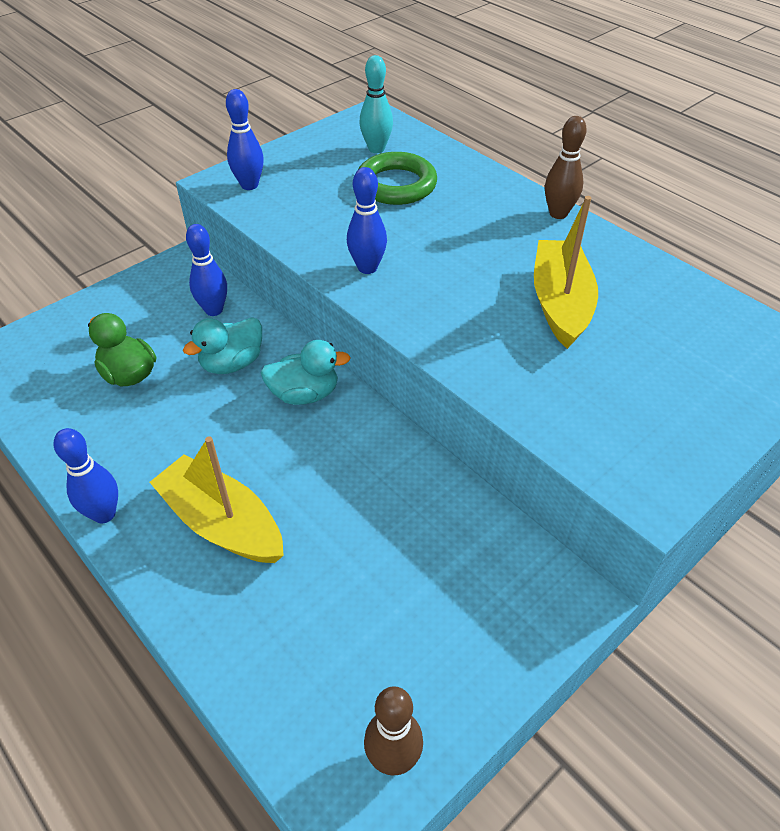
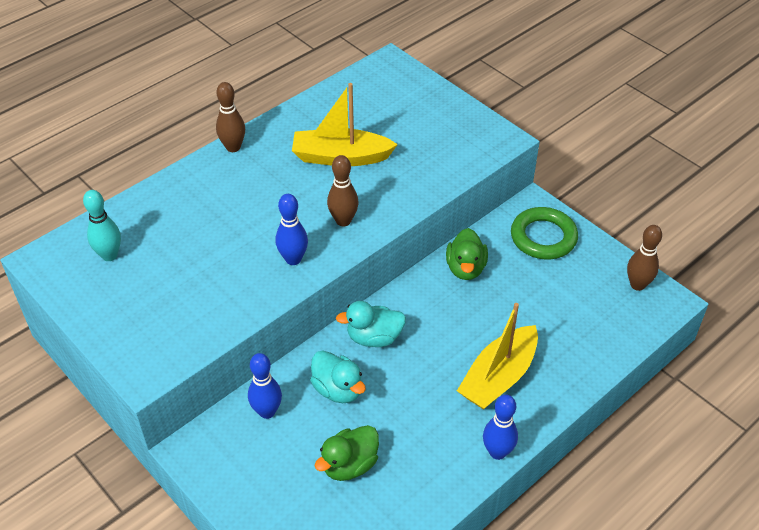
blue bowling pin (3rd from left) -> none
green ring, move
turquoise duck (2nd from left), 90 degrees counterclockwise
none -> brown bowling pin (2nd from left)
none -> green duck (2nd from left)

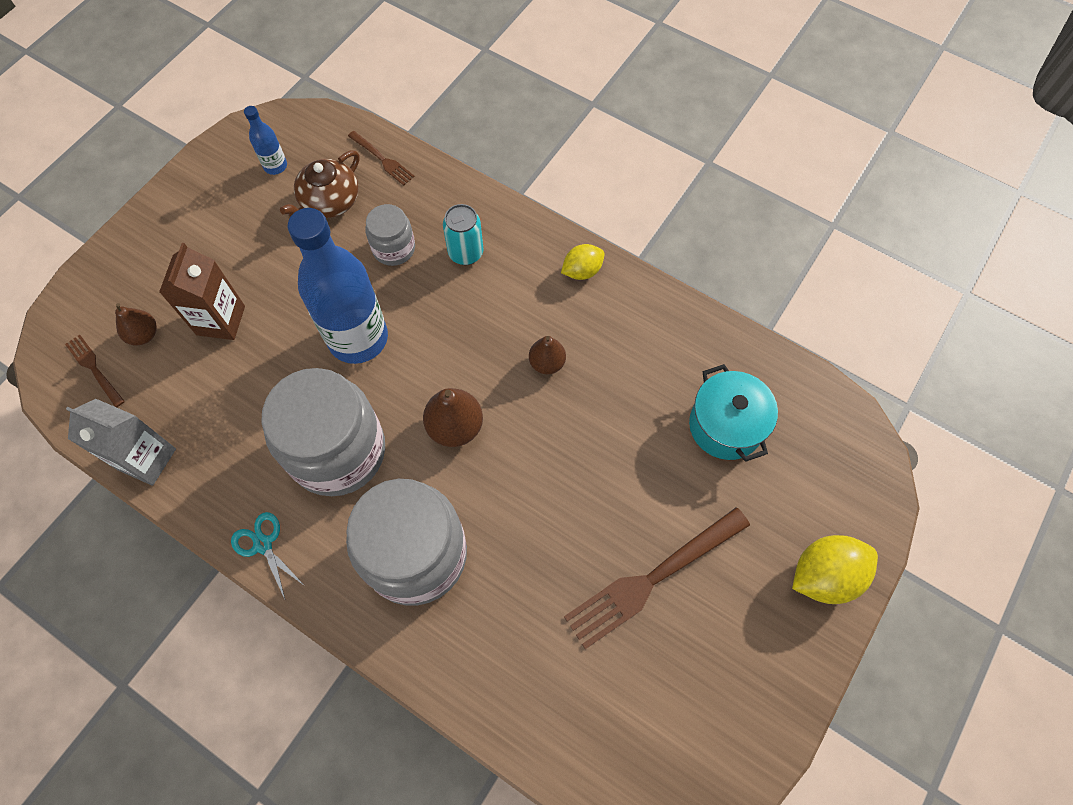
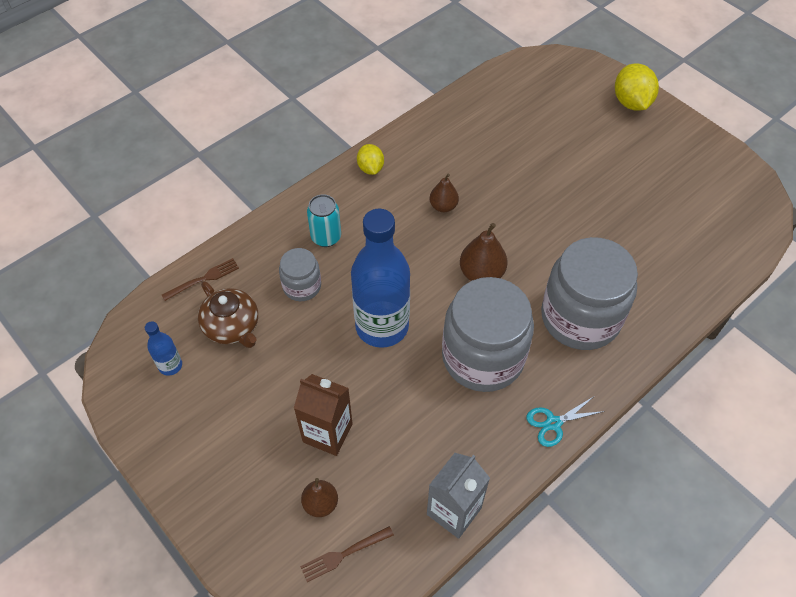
turquoise pot -> none
brown fork (3rd from left) -> none

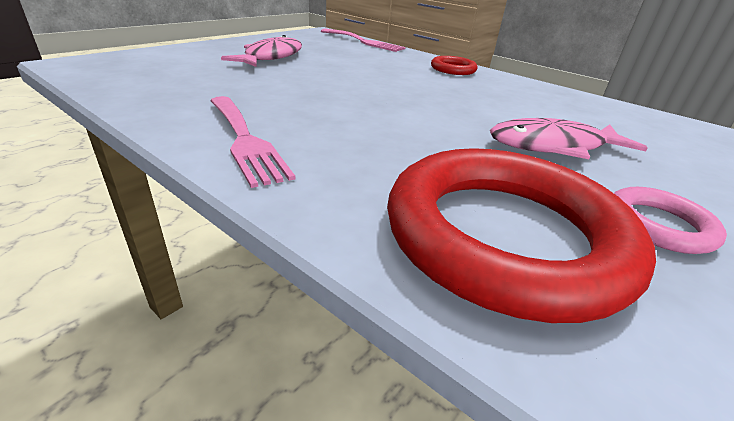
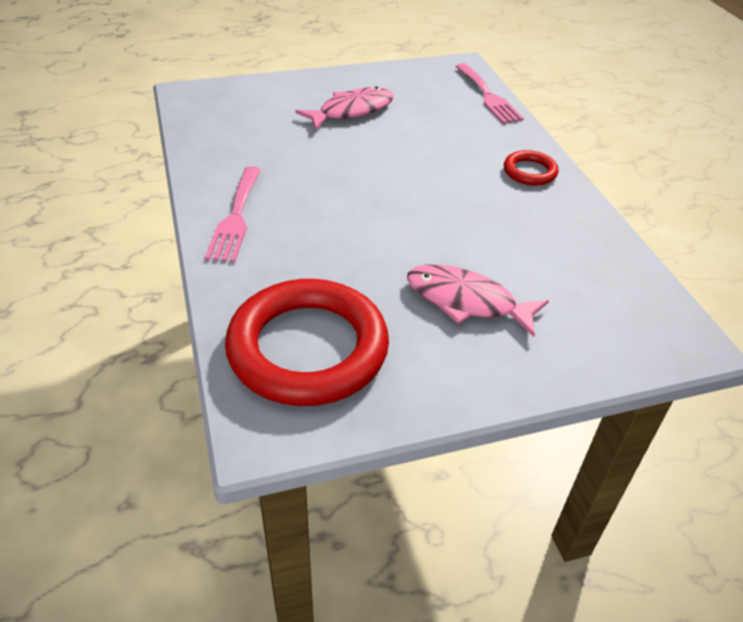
pink ring -> none

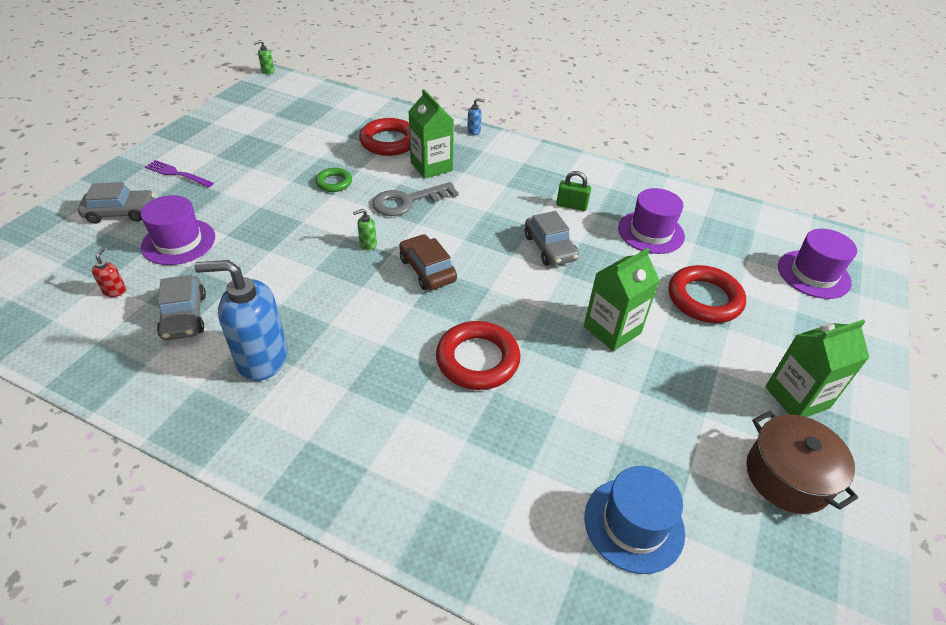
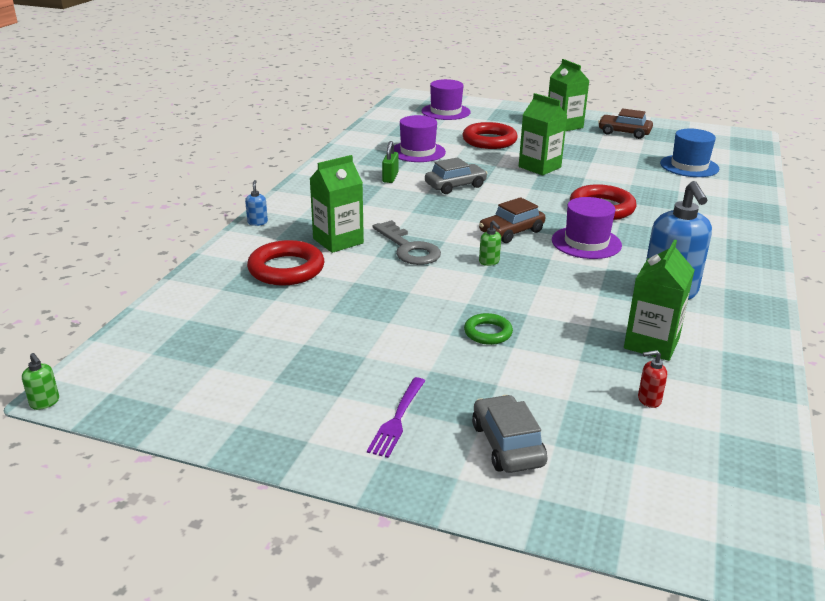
green ring, move
purple hat (1st from left in the first image) -> purple hat (3rd from left), move
grey car (2nd from left) -> green carton (4th from left)
brown pot -> brown car (2nd from left)

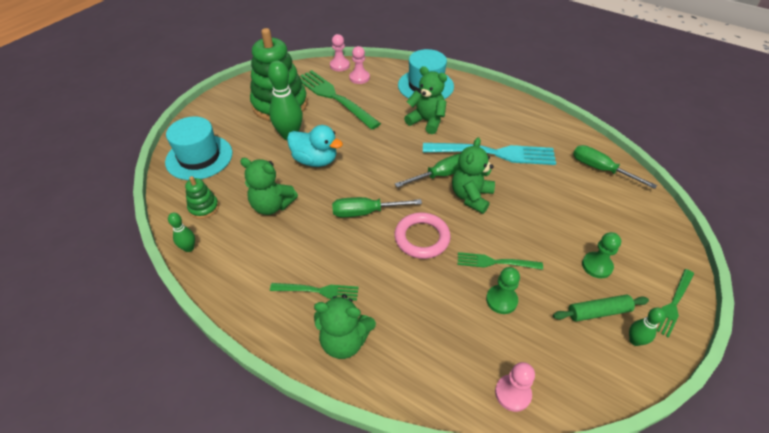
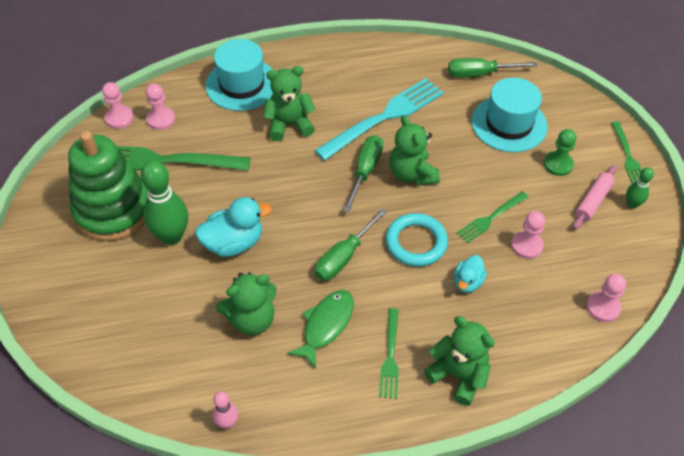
turquoise hat (1st from left in the first image) -> turquoise hat (2nd from left), move
green stacking toy (1st from left) -> none
pink ring -> turquoise ring
green bowling pin (1st from left) -> pink bowling pin
green pawn (1st from left) -> pink pawn (3rd from left)
green fork (1st from left in the first image) -> green fork (2nd from left), 135 degrees clockwise
green teddy bear (2nd from left in the first image) -> green teddy bear (4th from left), 105 degrees counterclockwise
green rolling pin -> pink rolling pin
none -> turquoise duck (2nd from left)
none -> green fish

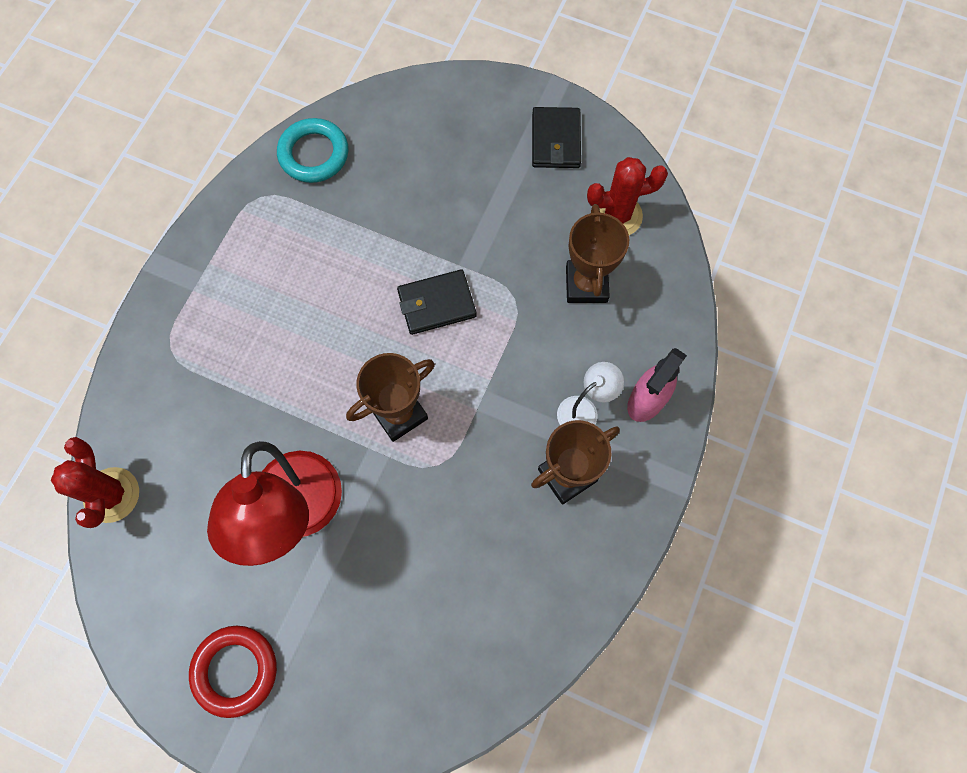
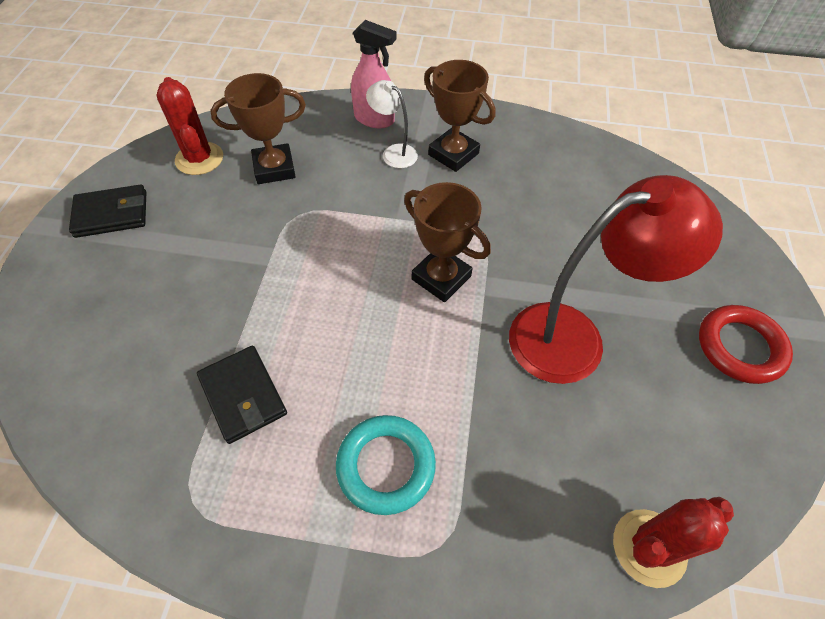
turquoise ring, move
black wallet (1st from left in the first image) -> black wallet (2nd from left), move

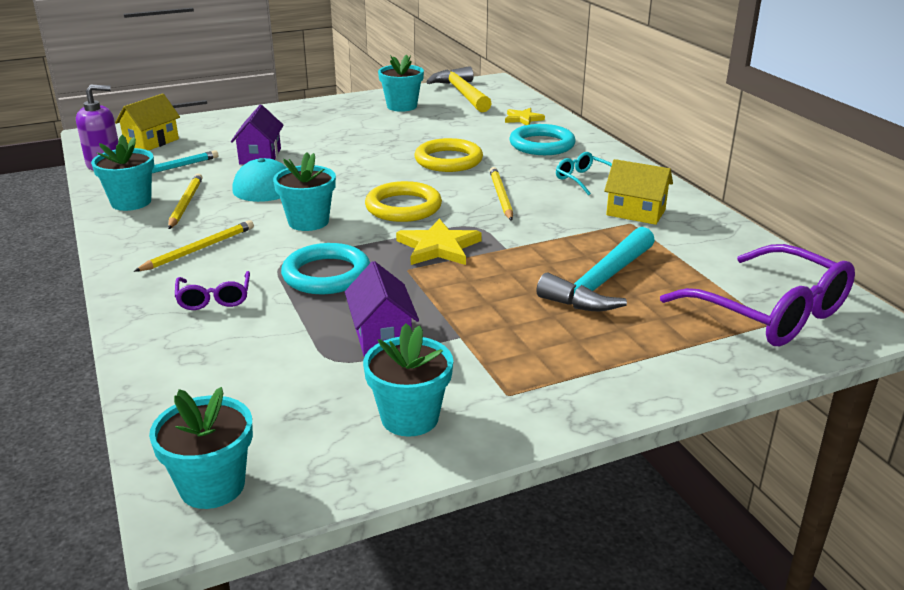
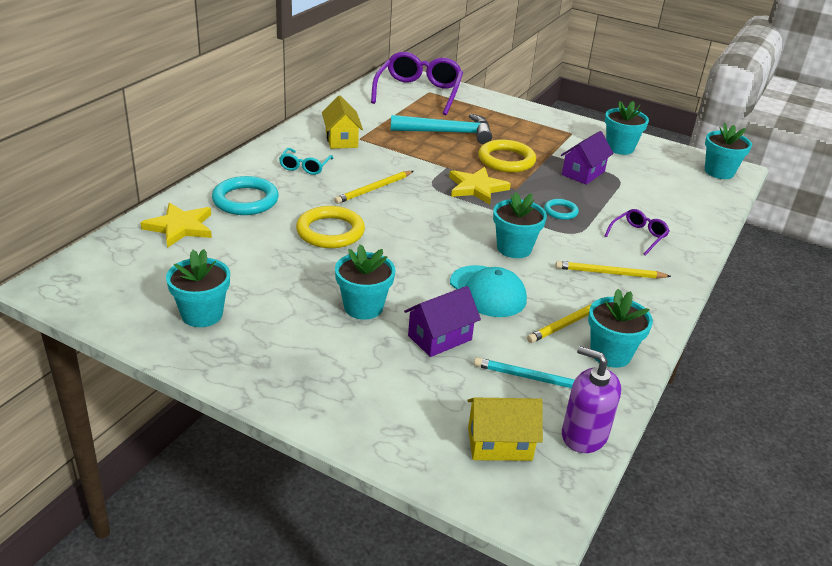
yellow hammer -> none
yellow star (2nd from left in the first image) -> yellow star (1st from left), x1.55
yellow ring (1st from left in the first image) -> yellow ring (2nd from left), move
turquoise ring (1st from left in the first image) -> turquoise ring (2nd from left), x0.54
none -> turquoise flower pot (2nd from left)

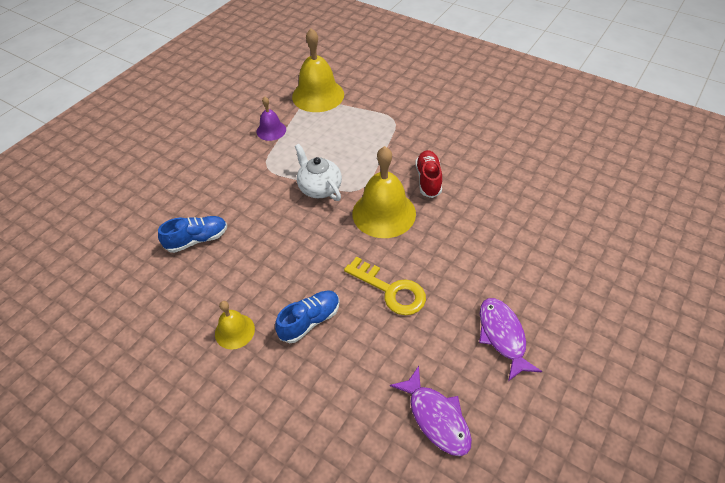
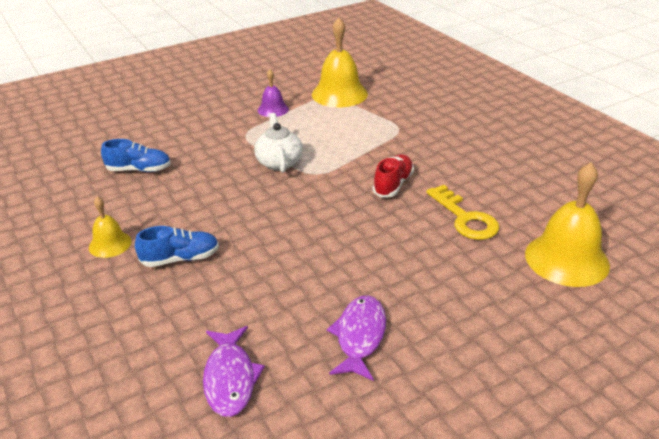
yellow bell (3rd from left), move
yellow key, move

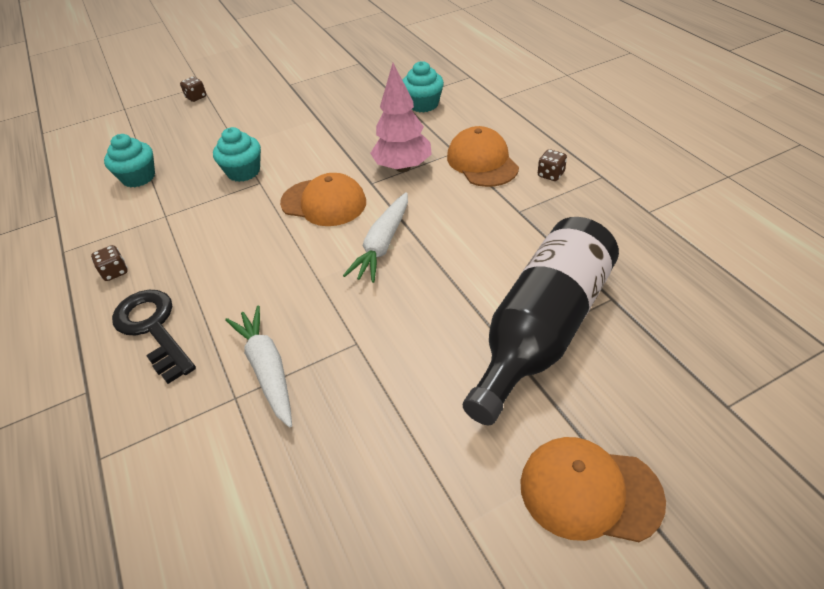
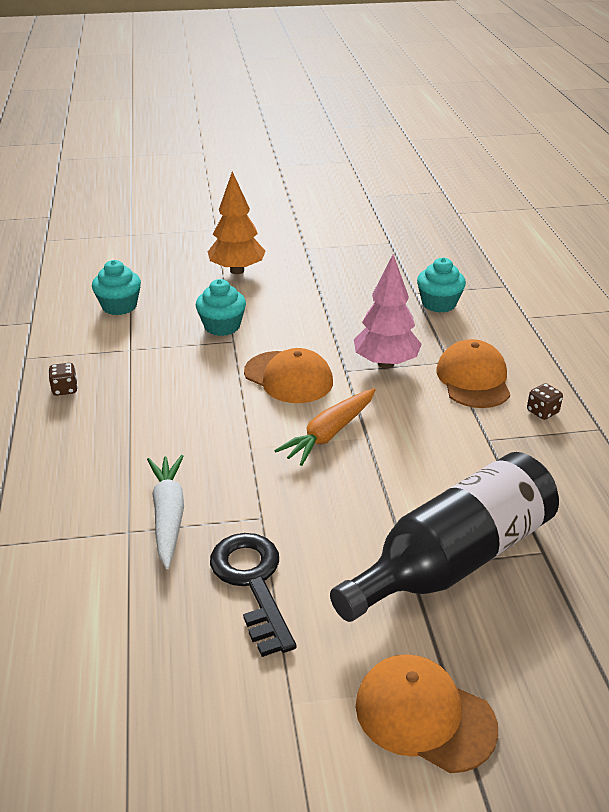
brown dice (2nd from left) -> none
white carrot (2nd from left) -> orange carrot
black key, move
none -> orange tree

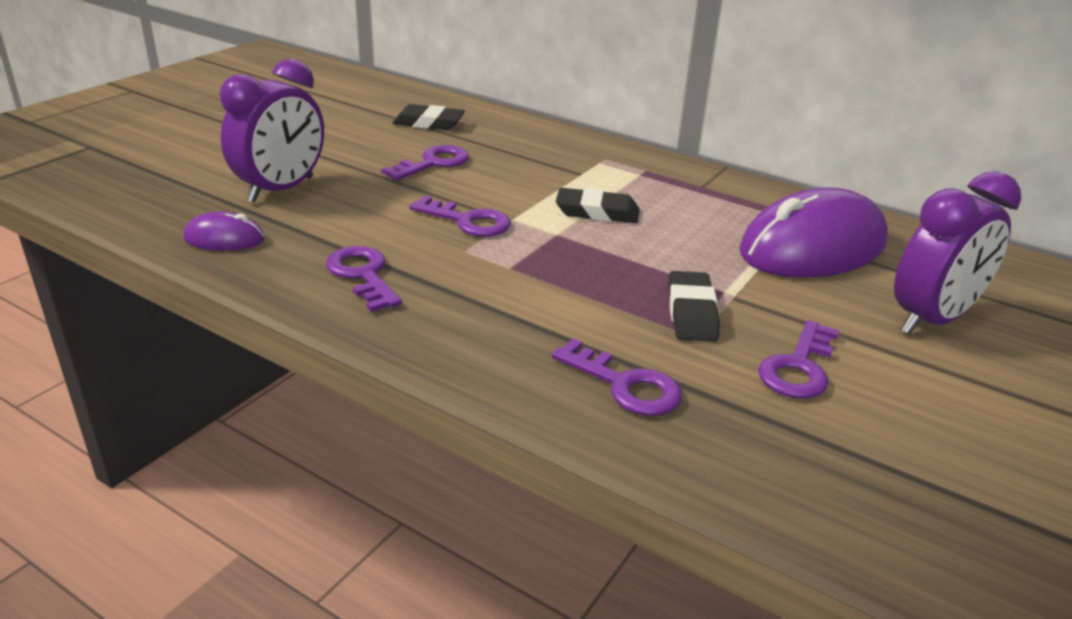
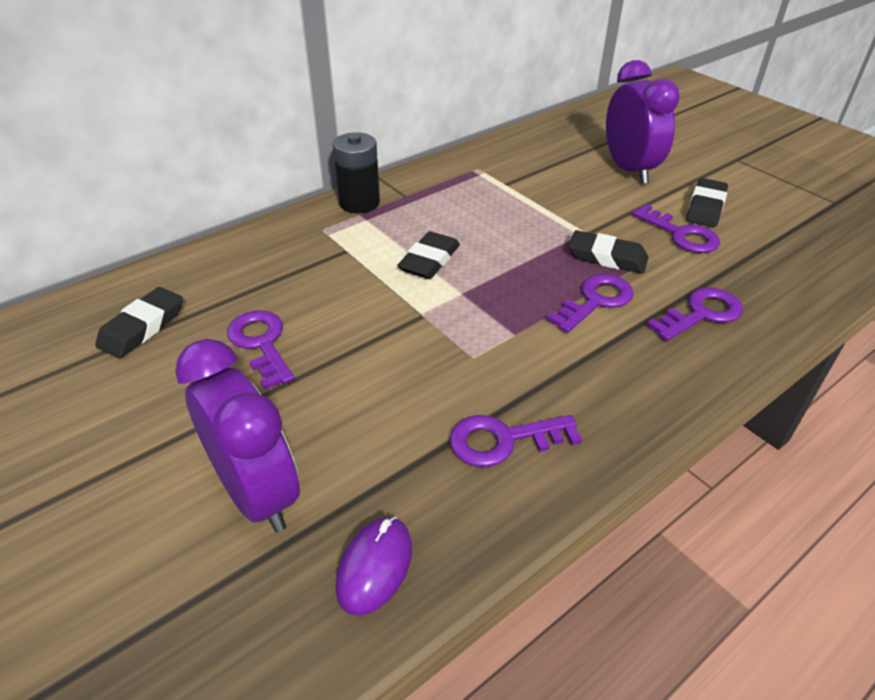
purple mouse (2nd from left) -> none
purple key (3rd from left), move
none -> black battery
none -> black eraser (4th from left)

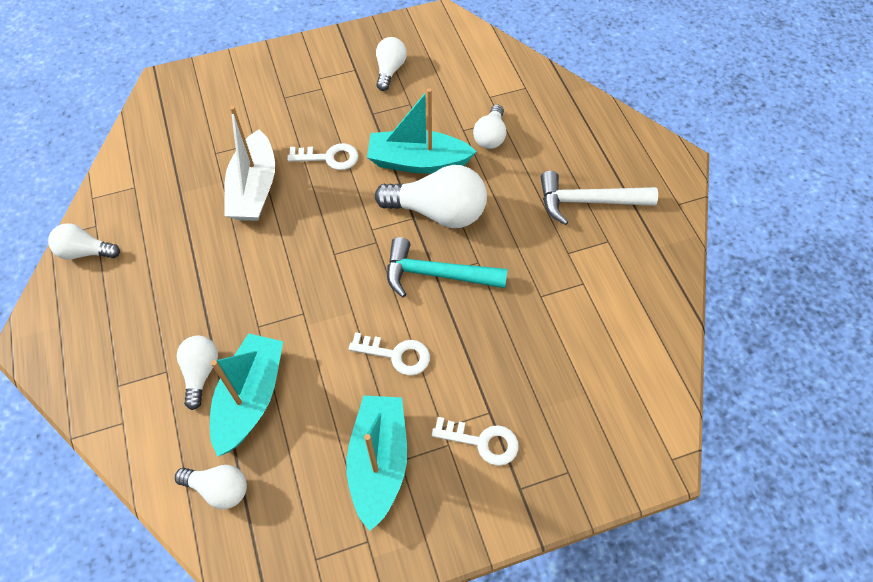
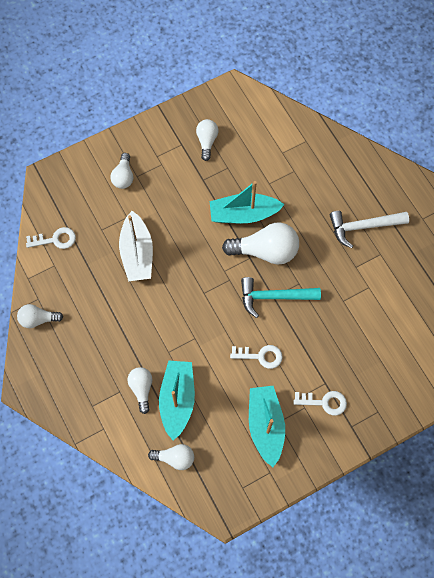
white light bulb (6th from left in the first image) -> white light bulb (2nd from left), move
white key (1st from left), move

